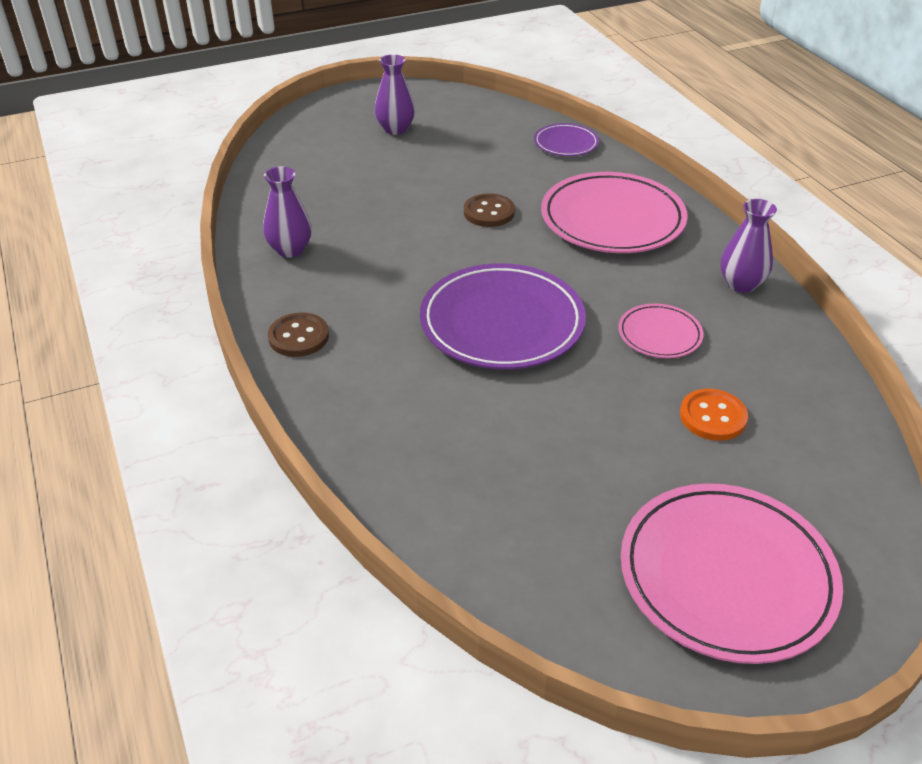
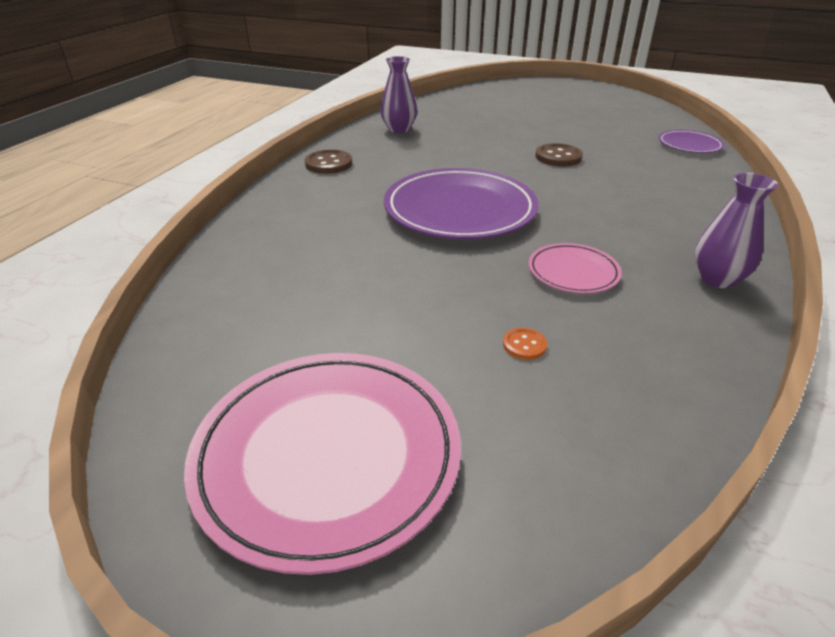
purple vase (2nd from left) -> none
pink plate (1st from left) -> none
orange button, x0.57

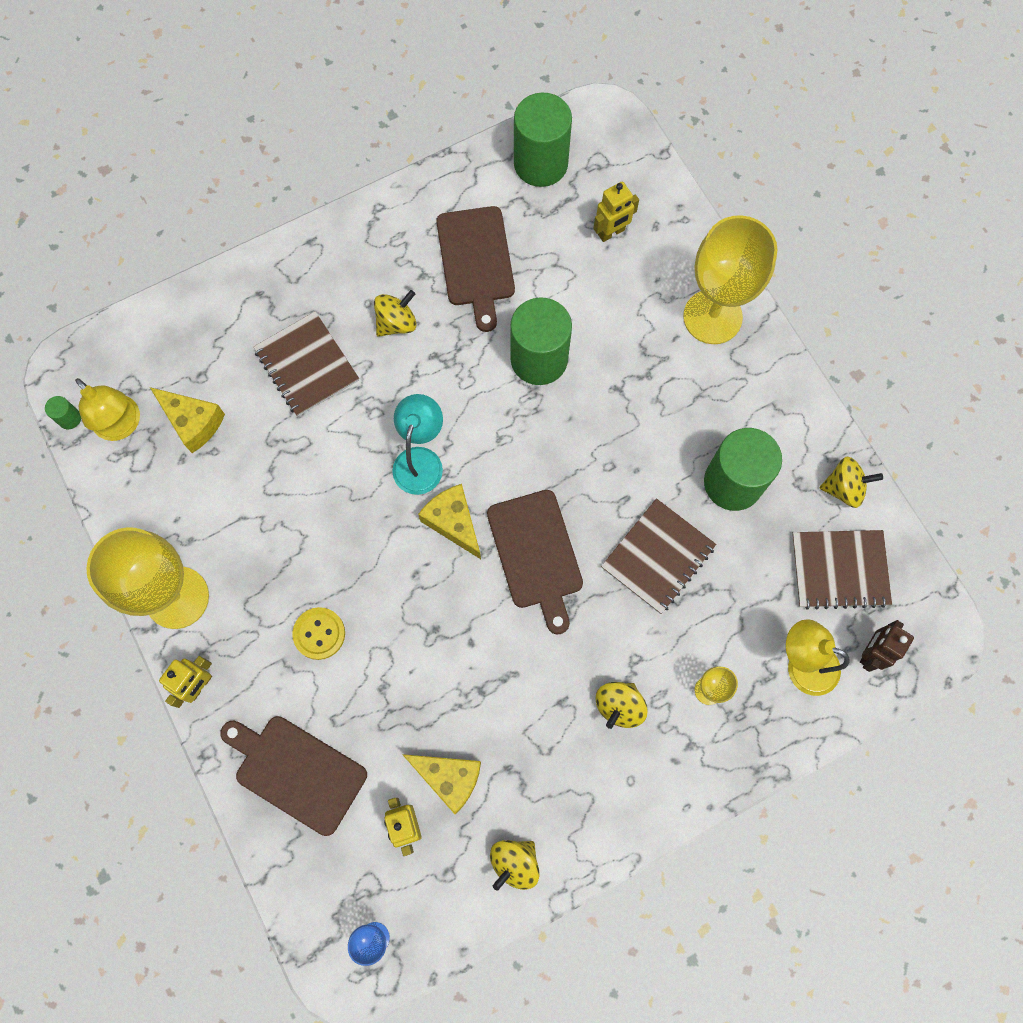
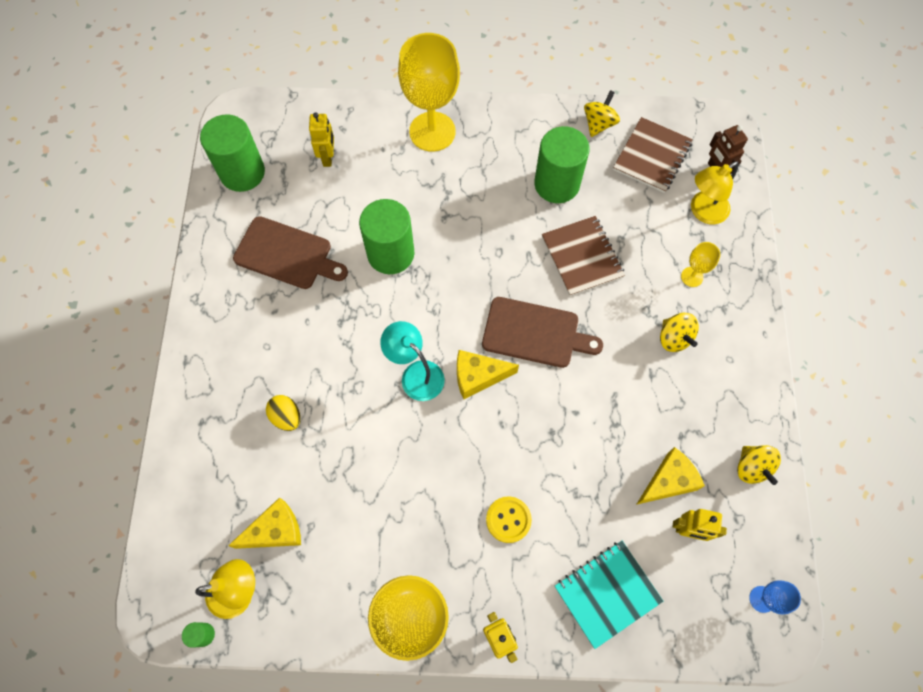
yellow spinning top (1st from left) -> none
brown notebook (1st from left) -> yellow egg
brown cutting board (1st from left) -> turquoise notebook

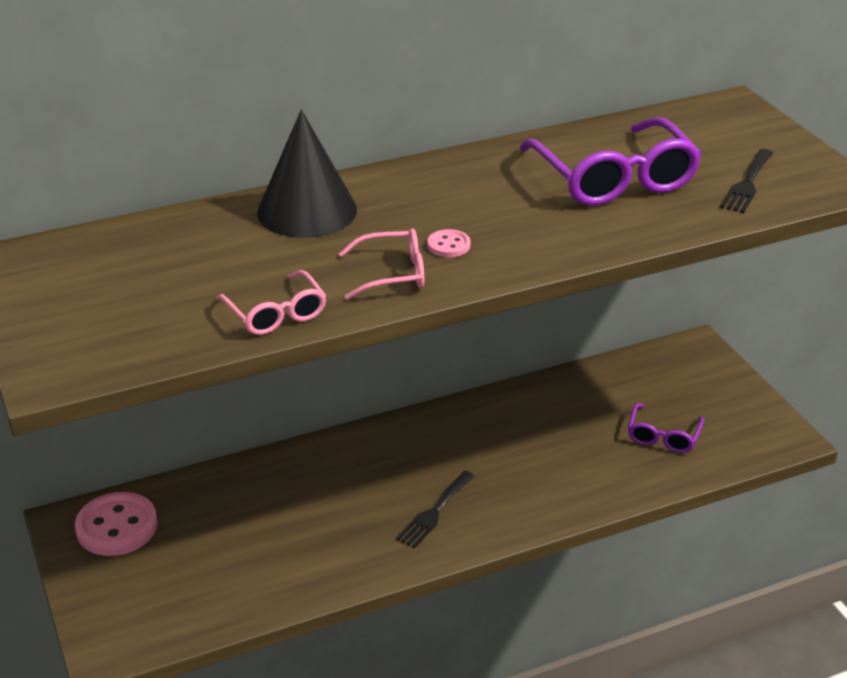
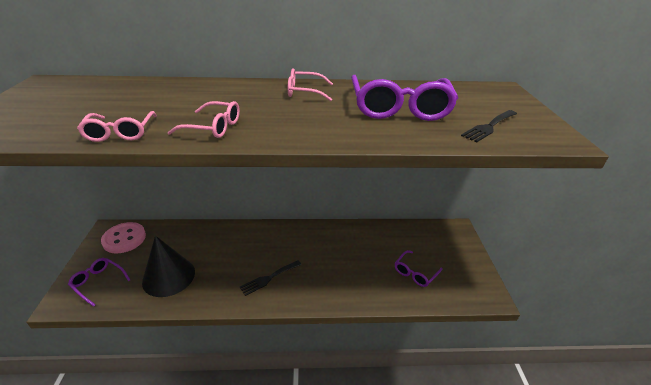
black cone, move
pink button (2nd from left) -> none
none -> pink glasses (3rd from left)
none -> purple glasses (1st from left)

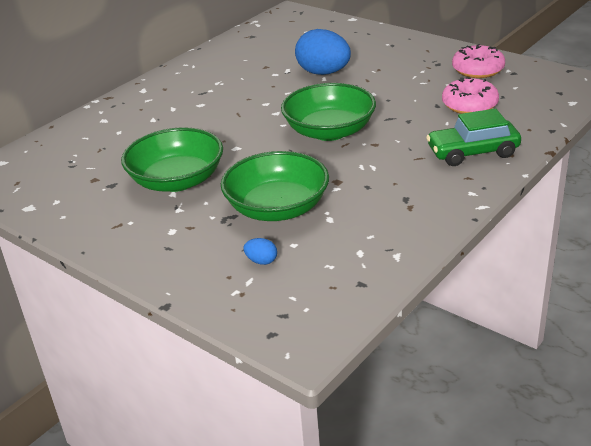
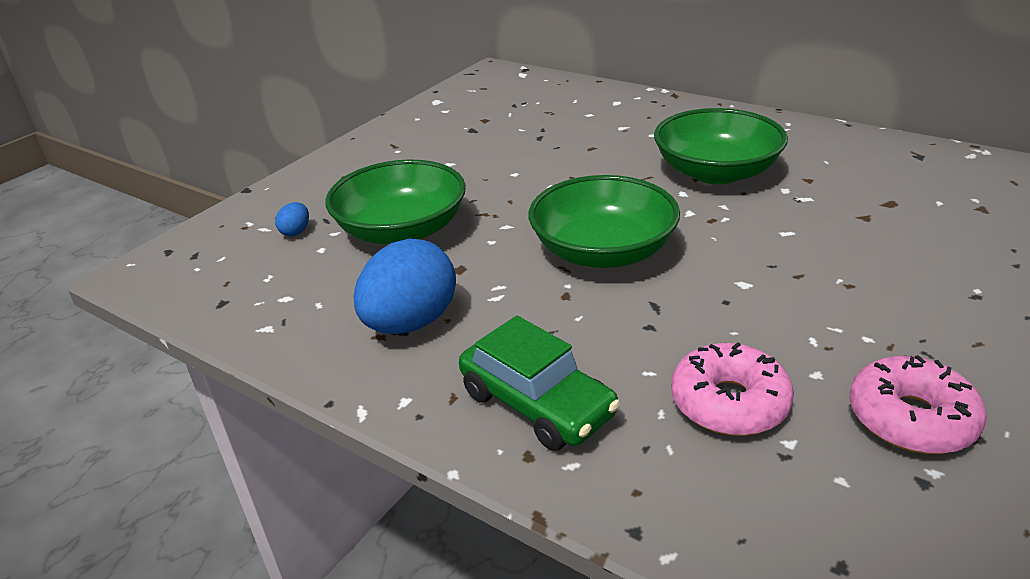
blue egg (2nd from left), move
green car, 150 degrees clockwise
green bowl (1st from left in the first image) -> green bowl (3rd from left), move

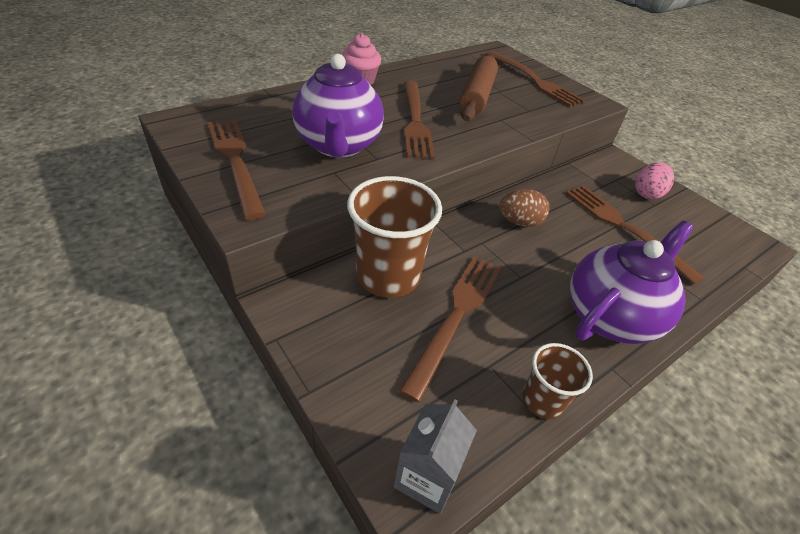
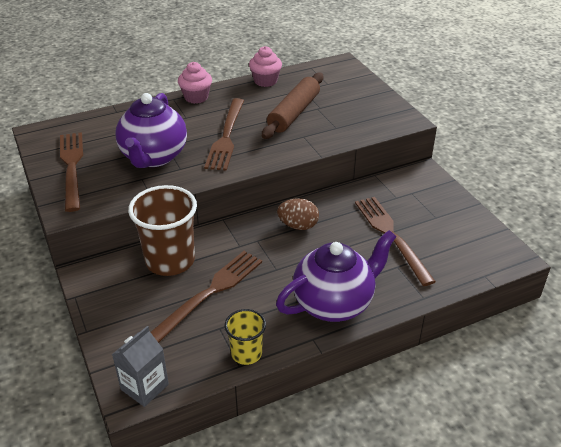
brown fork (4th from left) -> none
pink egg -> none
brown cup (2nd from left) -> yellow cup
none -> pink cupcake (2nd from left)

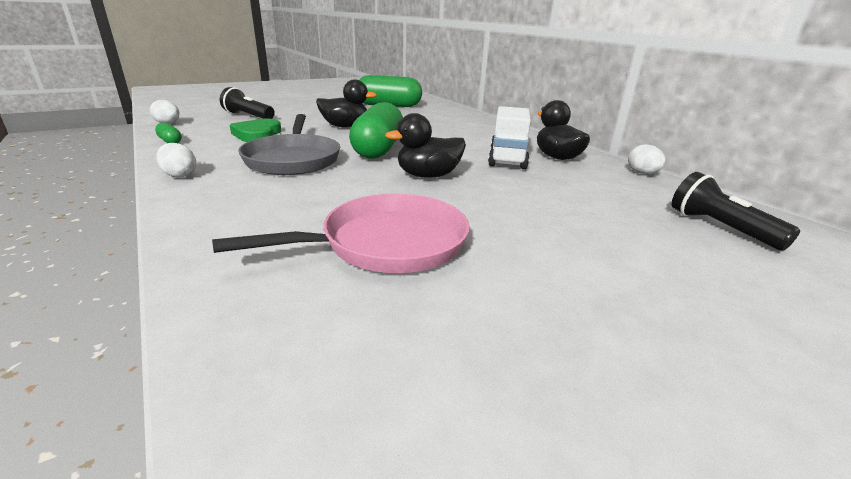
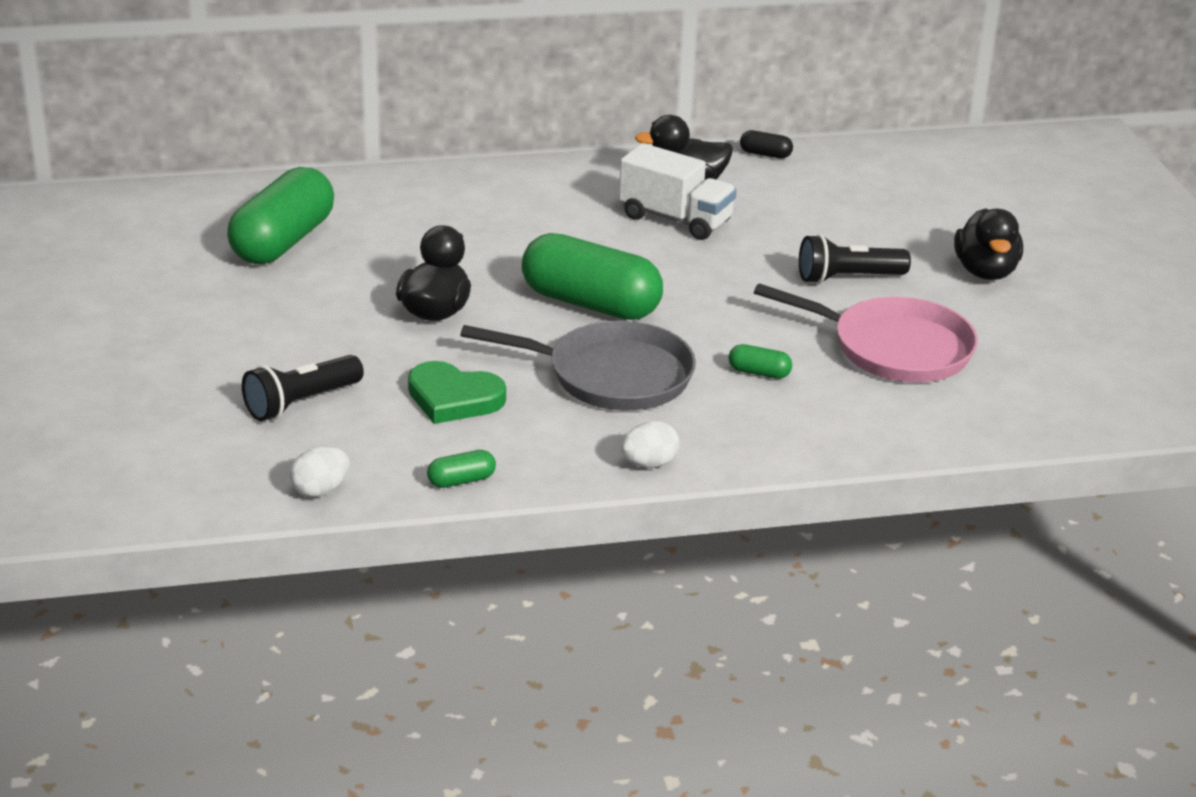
black duck (2nd from left in the first image) -> black duck (3rd from left), move
white egg (3rd from left) -> black capsule
black flashlight (2nd from left), move
pink pan, 120 degrees clockwise
none -> green capsule (4th from left)

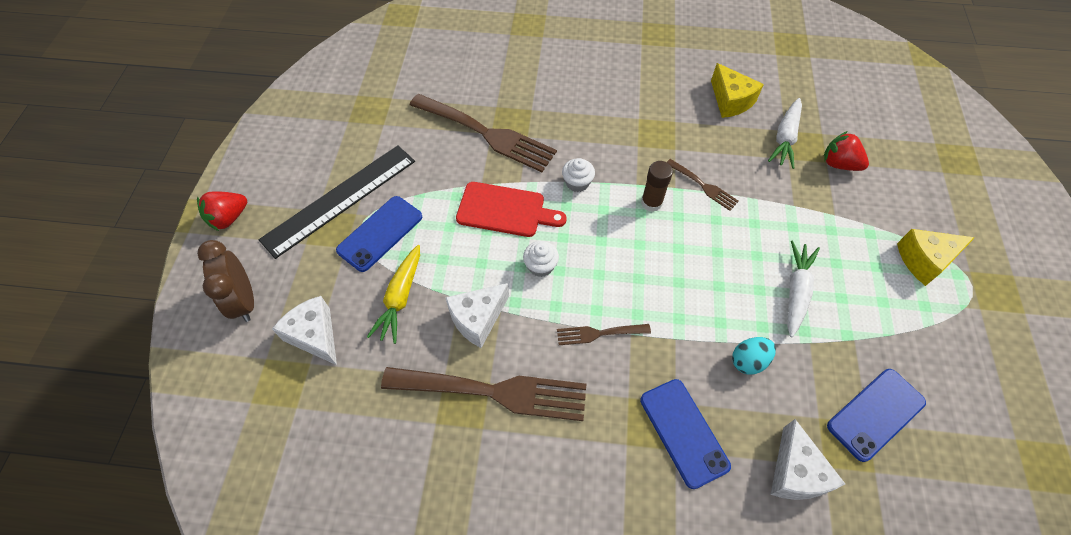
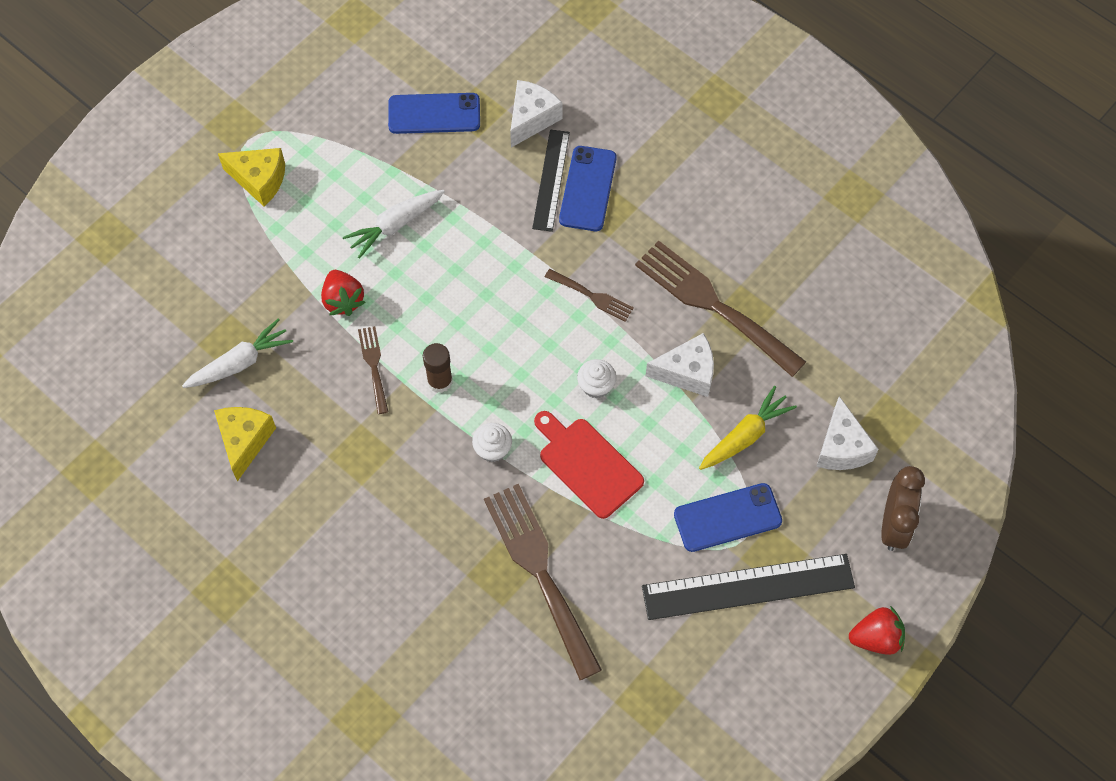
red strawberry (2nd from left in the first image) -> red strawberry (1st from left), move
turquoise egg -> none
none -> black ruler (1st from left)

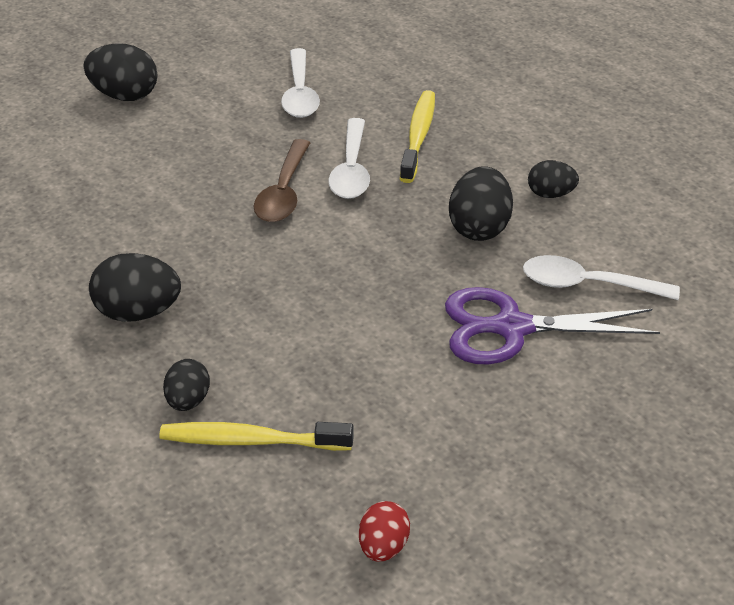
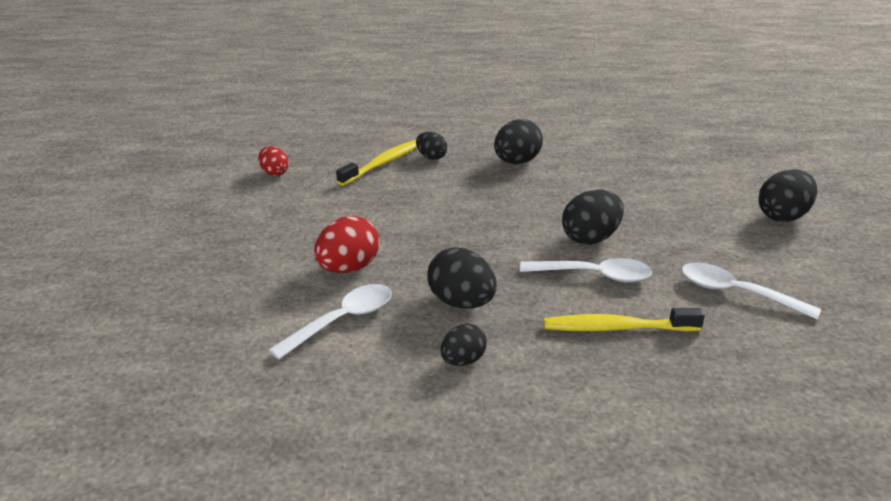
yellow toothbrush (2nd from left), 135 degrees clockwise
white spoon (2nd from left), 150 degrees clockwise
brown spoon -> black egg (5th from left)
purple scissors -> red egg (2nd from left)

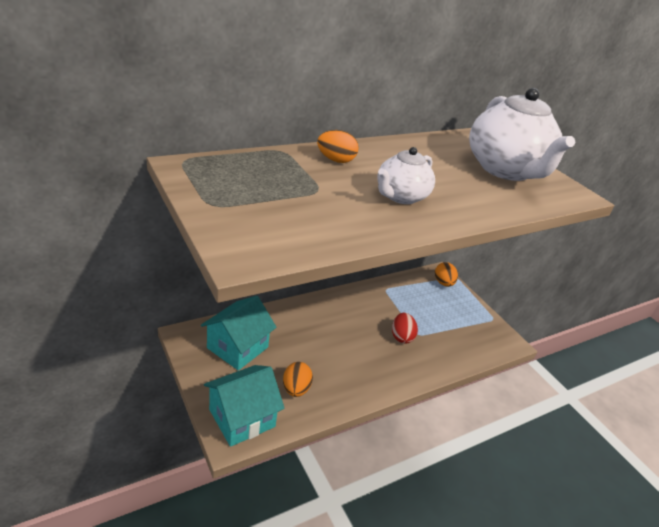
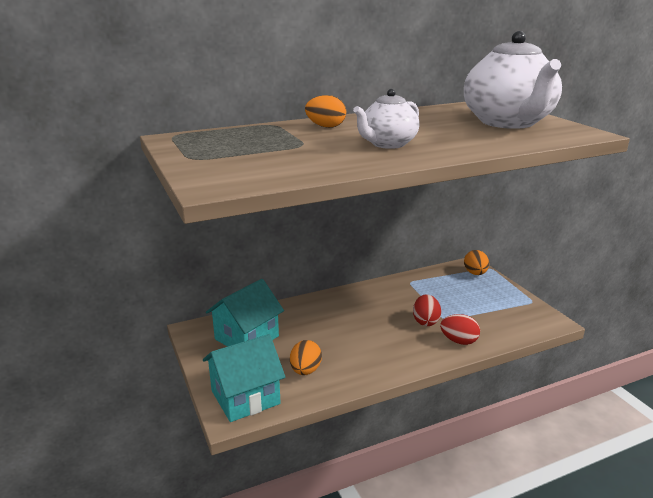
none -> red egg (2nd from left)

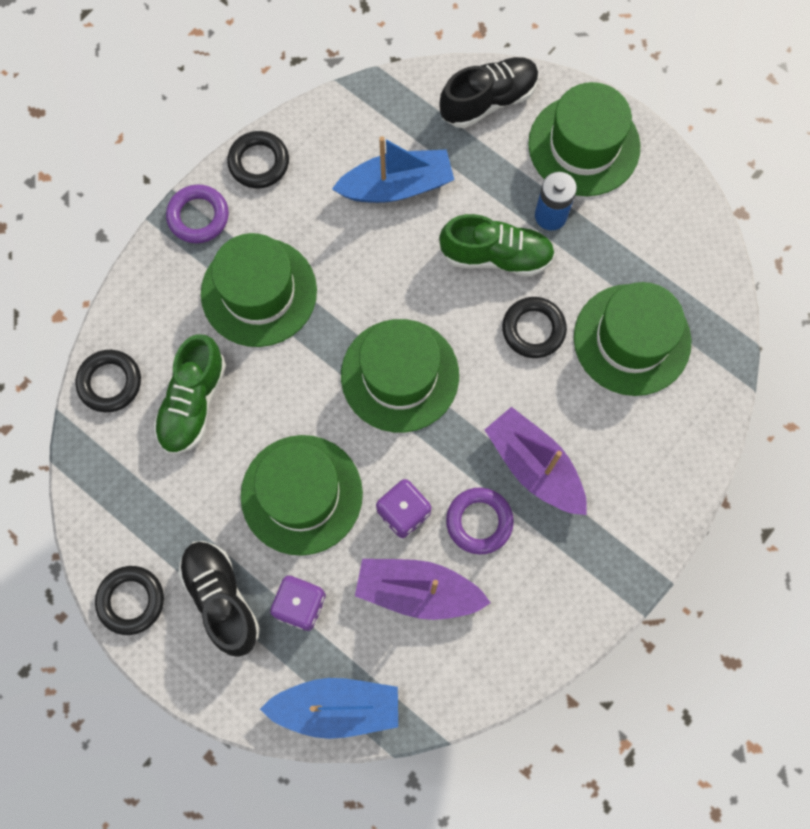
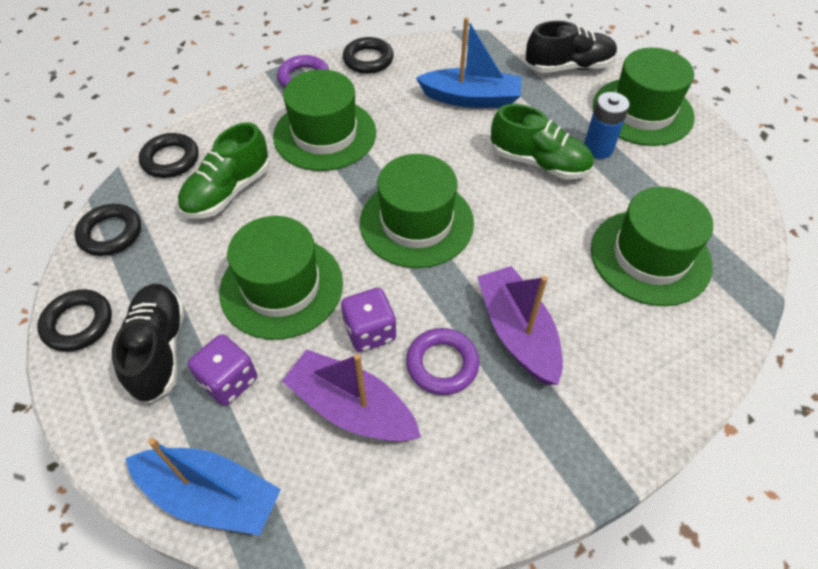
black ring (4th from left in the first image) -> black ring (2nd from left), move

